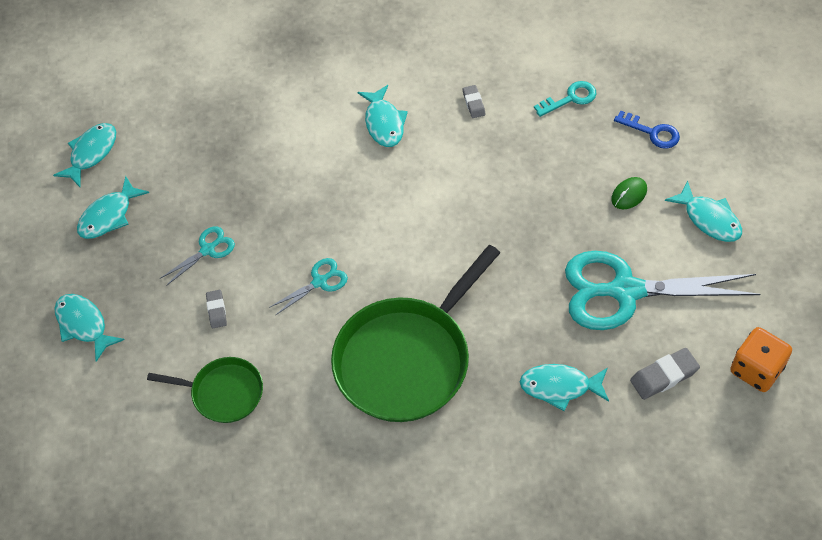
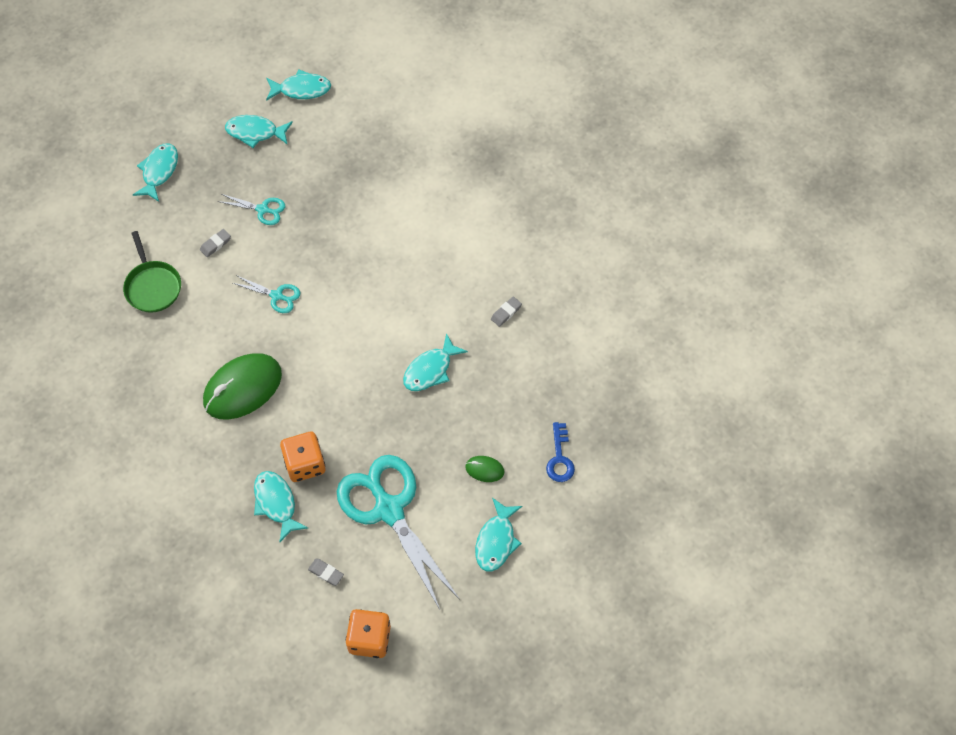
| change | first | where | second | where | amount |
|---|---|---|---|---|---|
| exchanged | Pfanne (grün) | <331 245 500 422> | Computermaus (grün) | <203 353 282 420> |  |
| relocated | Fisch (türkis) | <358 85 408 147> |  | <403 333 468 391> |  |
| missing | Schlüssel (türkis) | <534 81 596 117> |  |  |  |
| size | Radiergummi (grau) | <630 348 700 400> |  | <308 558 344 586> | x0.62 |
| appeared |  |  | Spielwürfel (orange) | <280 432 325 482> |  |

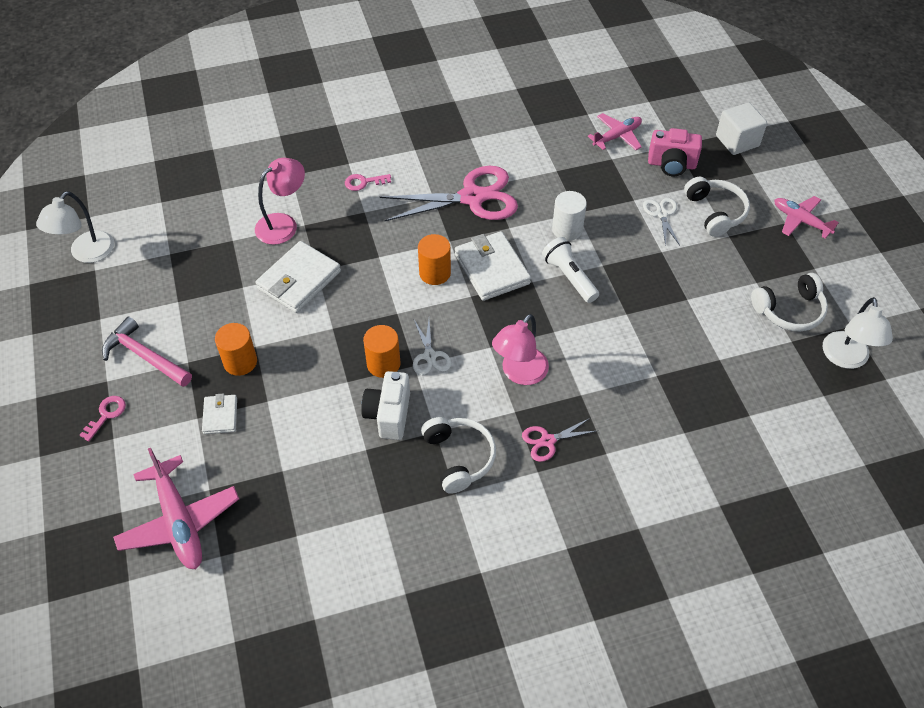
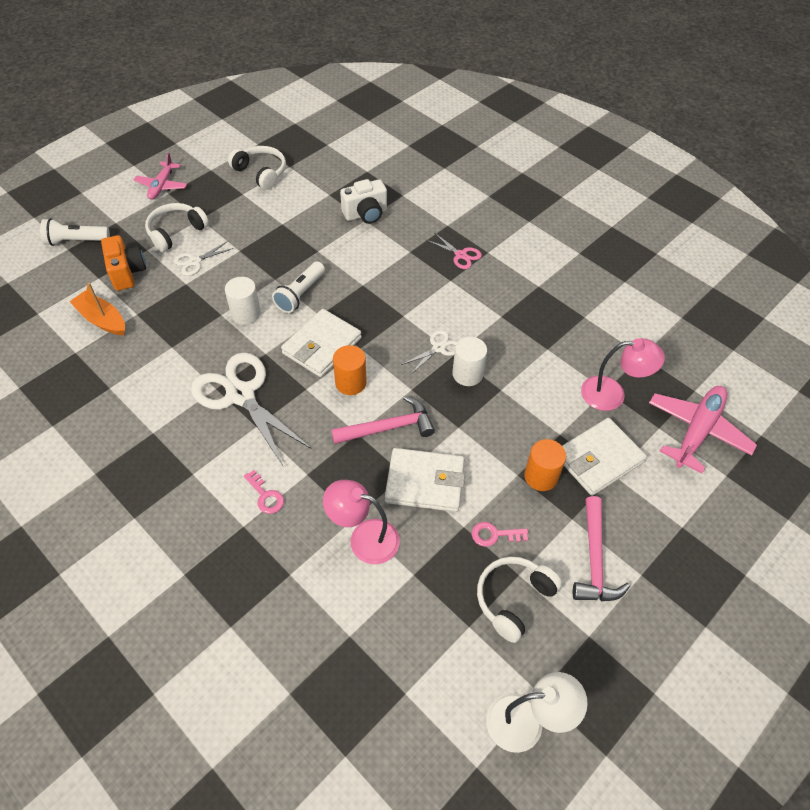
| change | first | where | second | where | amount |
|---|---|---|---|---|---|
| relocated | Schlüssel (rosa) | <80 396 126 441> |  | <472 522 528 547> |  |
| size | Geldbörse (weiß) | <202 393 237 434> |  | <562 418 647 496> | x1.85 |
| relocated | Kamera (weiß) | <361 371 410 440> |  | <340 179 387 224> |  |
| colour | Vollzylinder (orange) | <363 325 401 378> | Vollzylinder (weiß) | <452 337 487 386> |  |
| colour | Schere (rosa) | <380 166 518 221> | Schere (weiß) | <191 352 312 466> |  |
| relocated | Kopfhörer (weiß) | <421 417 496 494> |  | <477 557 562 643> |  |
| relocated | Lampe (rosa) | <492 314 549 385> |  | <581 338 665 411> |  |
| exchanged | Flugzeug (rosa) | <588 113 642 150> | Boot (orange) | <69 283 125 335> |  |
| colour | Kamera (rosa) | <648 128 702 176> | Kamera (orange) | <101 235 146 291> |  |
| exchanged | Kubus (weiß) | <716 103 767 155> | Taschenlampe (weiß) | <40 218 110 246> |  |
| missing | Lampe (weiß) | <823 297 893 369> |  |  |  |
| appeared |  |  | Hammer (rosa) | <331 396 435 444> |  |

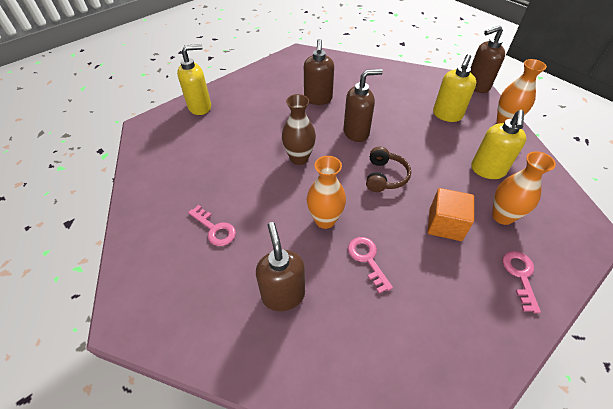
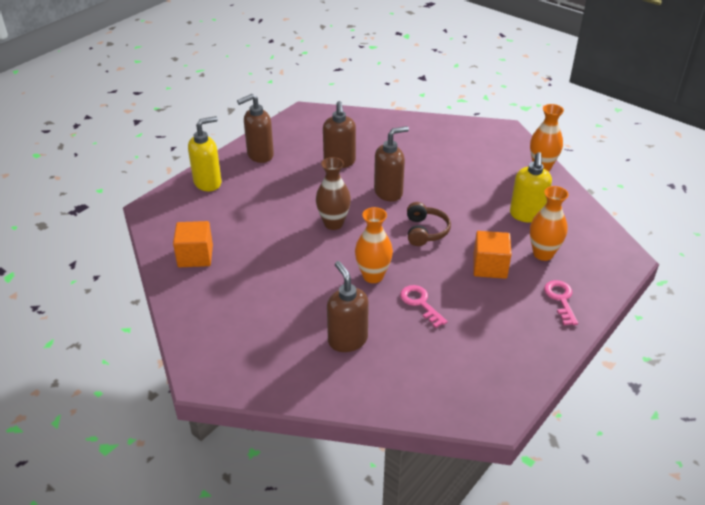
| change | first | where | second | where | amount |
|---|---|---|---|---|---|
| missing | Schlüssel (rosa) | <188 205 236 246> |  |  |  |
| missing | Seifenspender (gelb) | <433 54 476 122> |  |  |  |
| relocated | Seifenspender (braun) | <470 25 505 93> |  | <237 94 274 163> |  |
| appeared |  |  | Kubus (orange) | <173 221 213 267> |  |

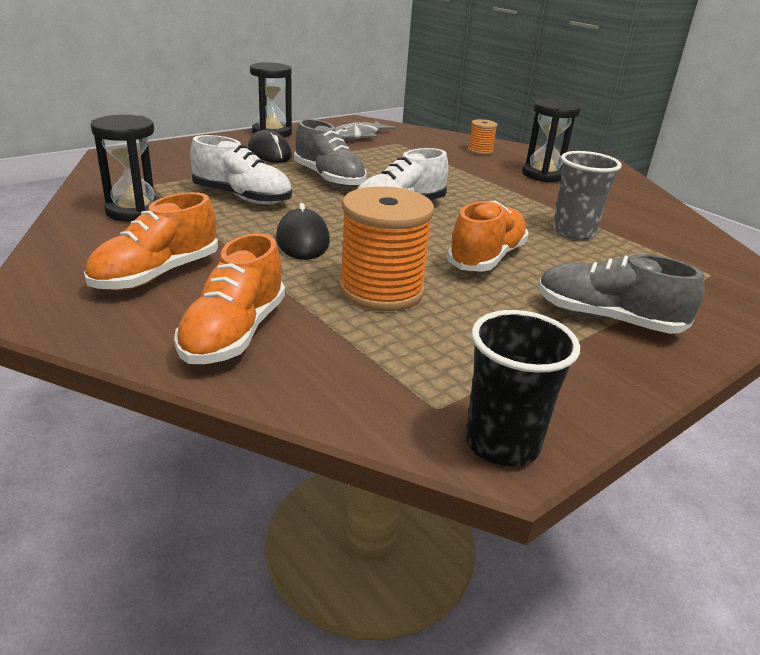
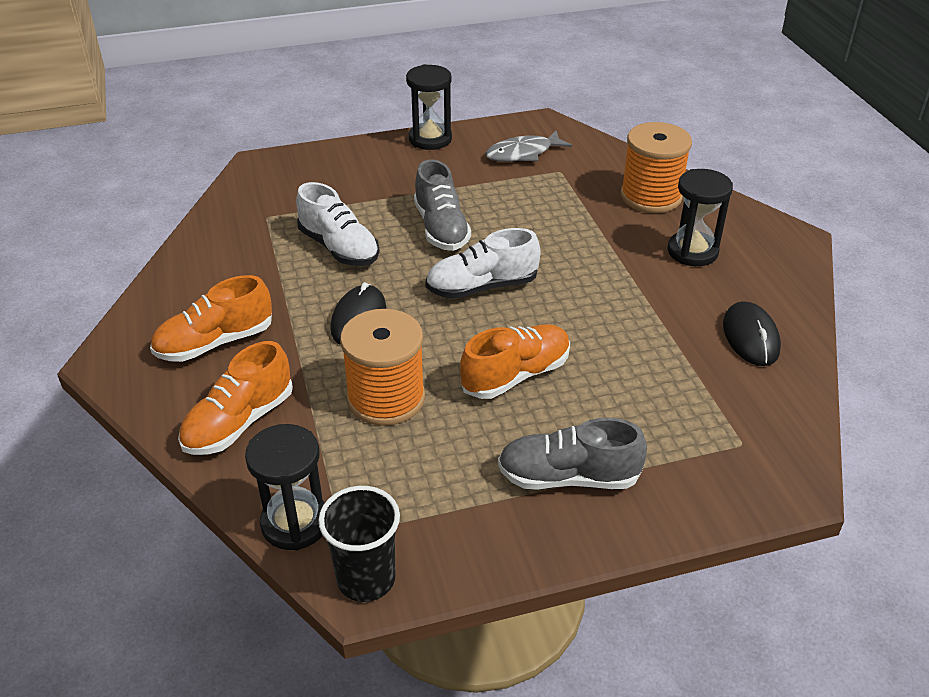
| change | first | where | second | where | amount |
|---|---|---|---|---|---|
| relocated | Sanduhr (schwarz) | <91 115 160 222> |  | <245 424 325 550> |  |
| relocated | Computermaus (schwarz) | <248 130 292 163> |  | <723 301 781 366> |  |
| size | Garnrolle (orange) | <468 119 498 155> |  | <621 122 692 213> | x2.01 |
| spun | Schuh (grau) | <538 254 705 334> |  | <498 418 647 490> | 45 degrees counterclockwise |
| missing | Becher (grau) | <553 151 621 240> |  |  |  |

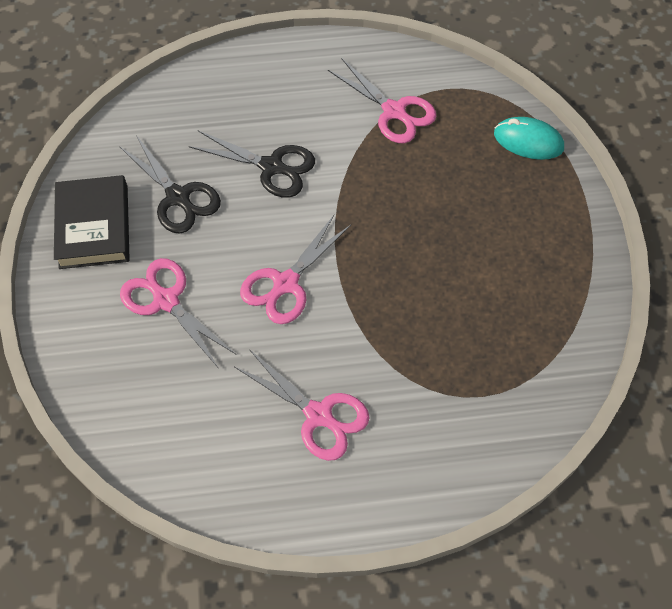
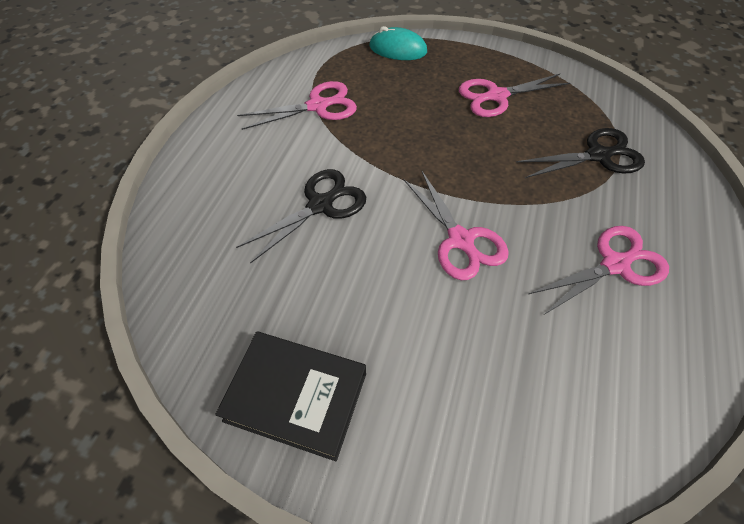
| change | first | where | second | where | amount |
|---|---|---|---|---|---|
| relocated | Schere (schwarz) | <119 135 221 233> |  | <517 128 645 178> |  |
| relocated | Schere (rosa) | <120 258 237 369> |  | <459 73 570 117> |  |
| spun | Computermaus (türkis) | <494 117 564 160> |  | <369 26 427 60> | 60 degrees clockwise |

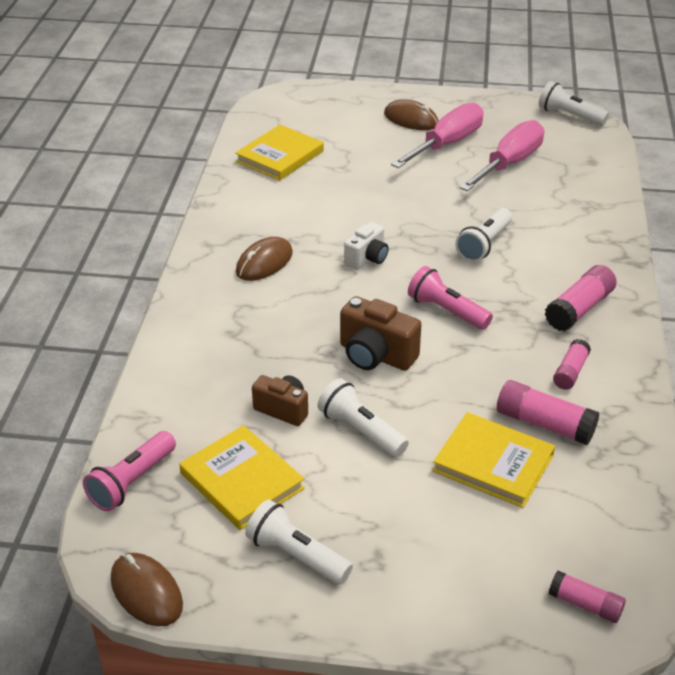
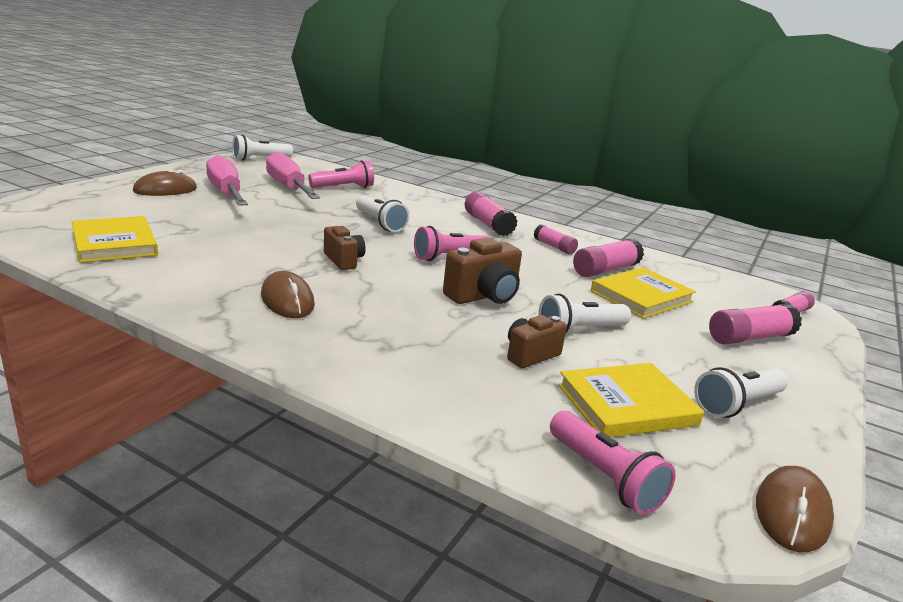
| change | first | where | second | where | amount |
|---|---|---|---|---|---|
| spun | Computermaus (braun) | <111 553 183 626> |  | <756 466 834 552> | 45 degrees counterclockwise |
| colour | Kamera (weiß) | <344 222 389 270> | Kamera (braun) | <324 226 366 270> |  |
| appeared |  |  | Taschenlampe (rosa) | <309 160 374 188> |  |
| appeared |  |  | Klebestift (rosa) | <709 303 802 345> |  |

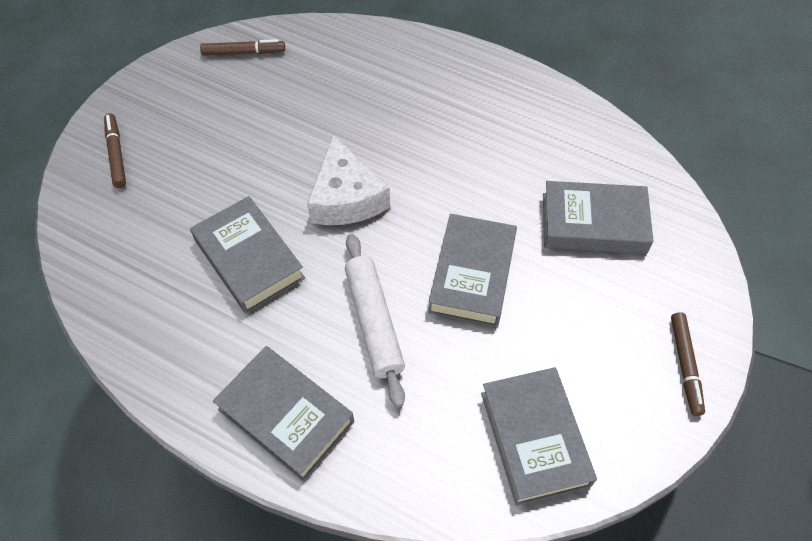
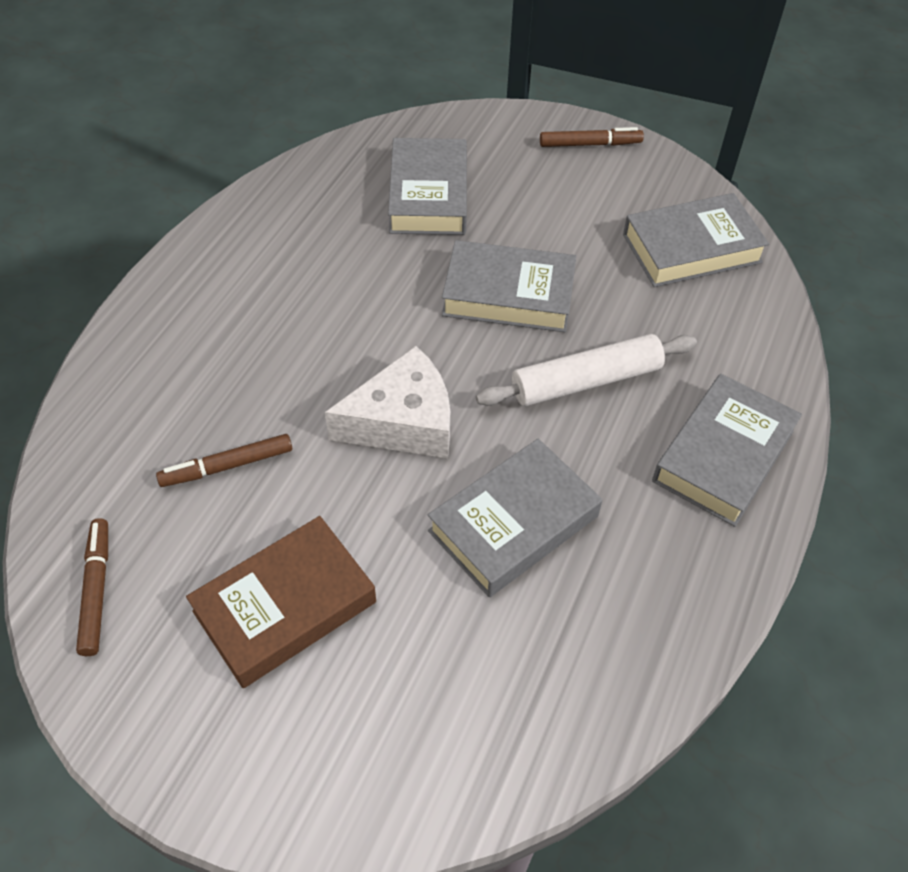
| change | first | where | second | where | amount |
|---|---|---|---|---|---|
| relocated | Filzstift (braun) | <104 113 126 188> |  | <156 434 292 487> |  |
| appeared |  |  | Buch (braun) | <186 516 376 688> |  |

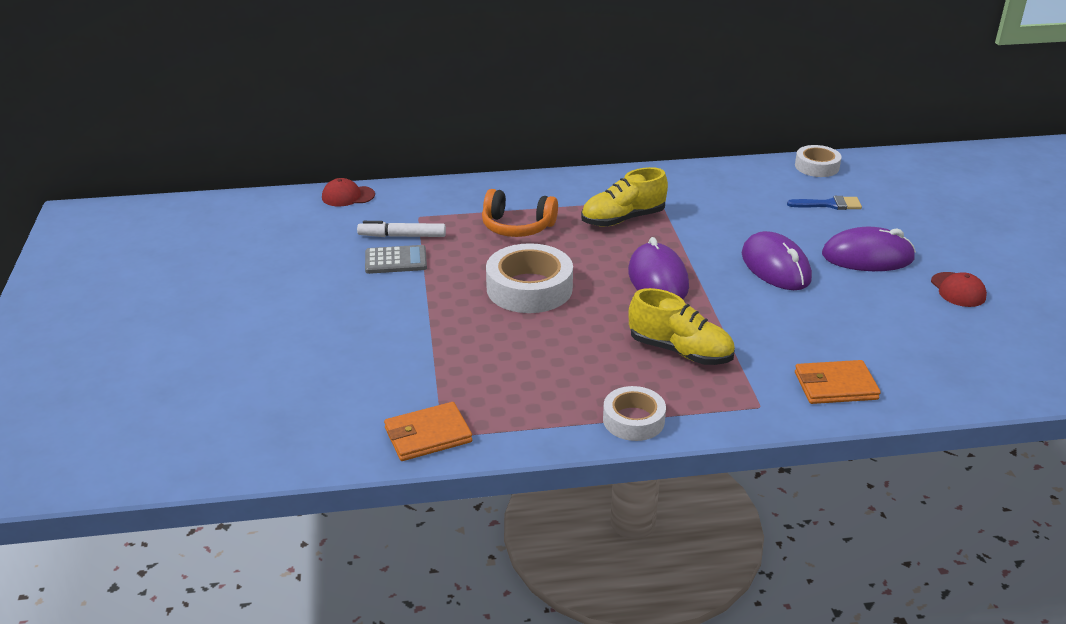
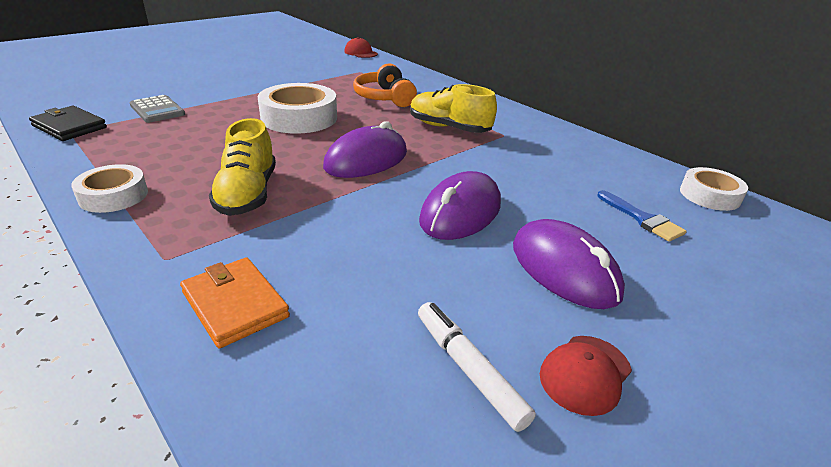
| change | first | where | second | where | amount |
|---|---|---|---|---|---|
| relocated | Filzstift (weiß) | <357 221 446 237> |  | <418 302 536 432> |  |
| relocated | Taschenrechner (grau) | <365 245 427 274> |  | <130 95 185 123> |  |
| colour | Geldbörse (orange) | <384 402 472 461> | Geldbörse (schwarz) | <29 106 107 141> |  |

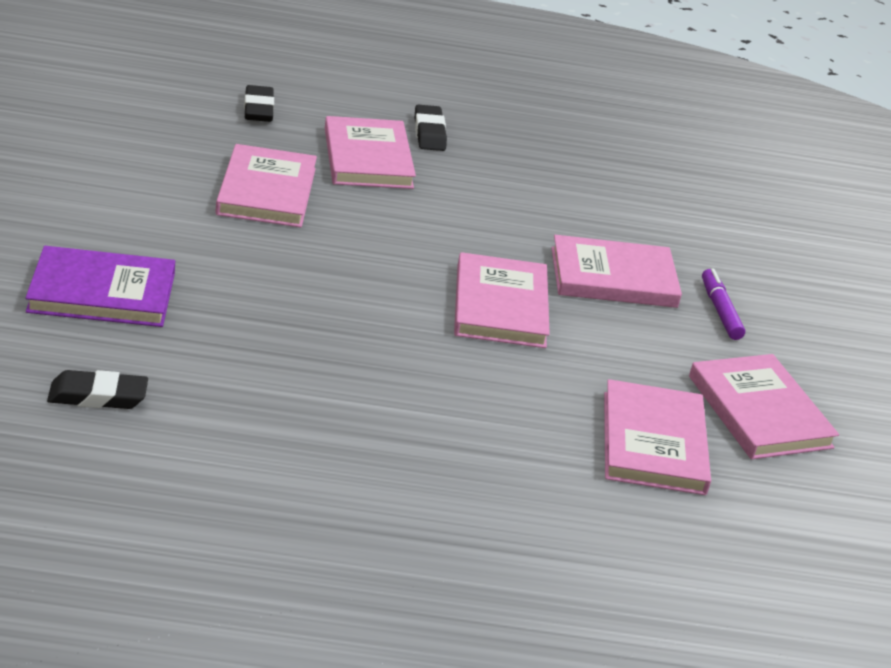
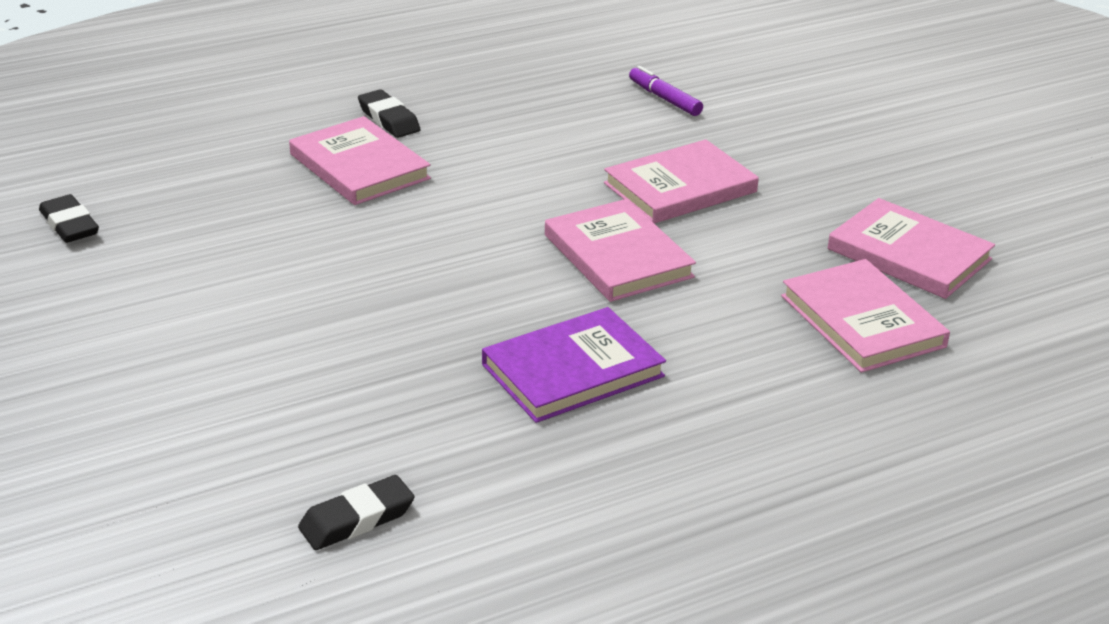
| change | first | where | second | where | amount |
|---|---|---|---|---|---|
| relocated | Buch (lila) | <25 246 175 327> |  | <482 307 666 423> |  |
| missing | Buch (rosa) | <215 144 317 228> |  |  |  |
| relocated | Radiergummi (schwarz) | <244 85 274 122> |  | <39 194 99 243> |  |
| relocated | Filzstift (lila) | <702 268 745 340> |  | <629 66 703 116> |  |

